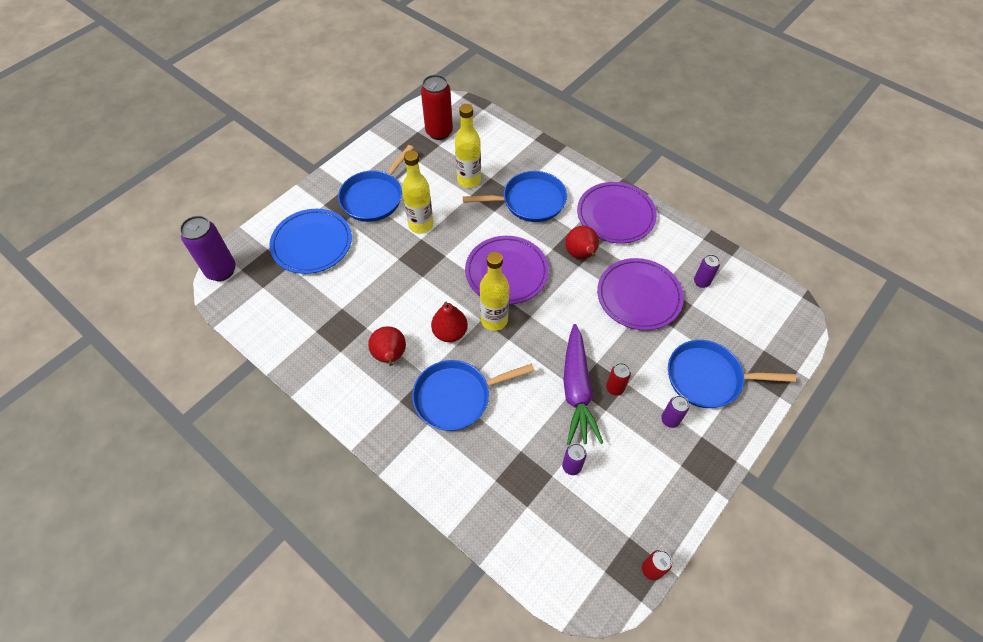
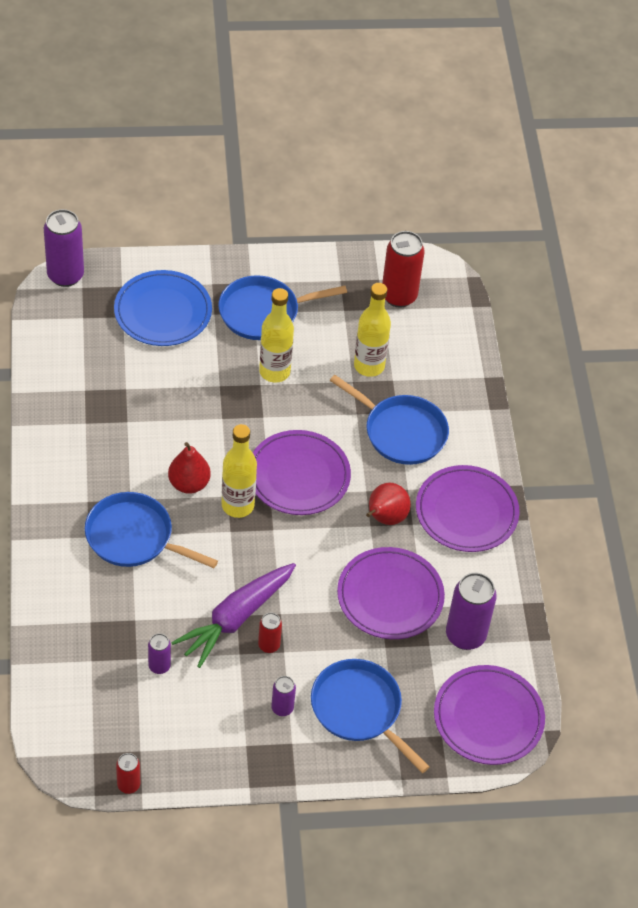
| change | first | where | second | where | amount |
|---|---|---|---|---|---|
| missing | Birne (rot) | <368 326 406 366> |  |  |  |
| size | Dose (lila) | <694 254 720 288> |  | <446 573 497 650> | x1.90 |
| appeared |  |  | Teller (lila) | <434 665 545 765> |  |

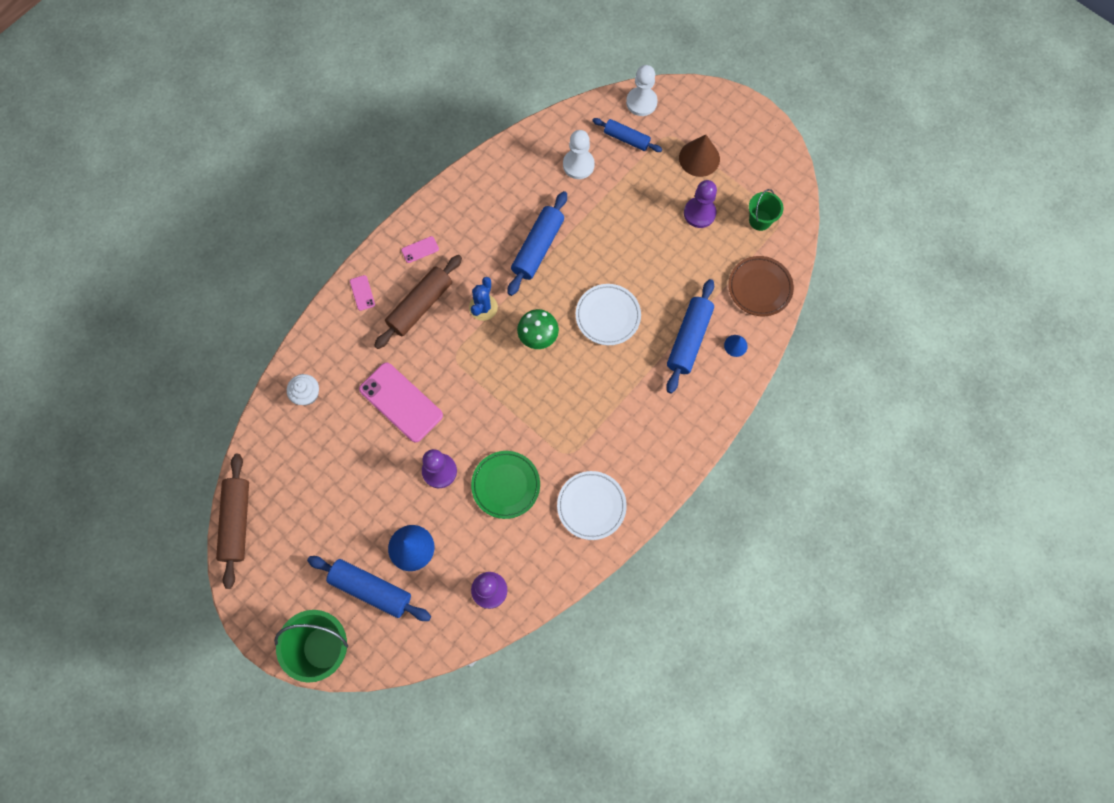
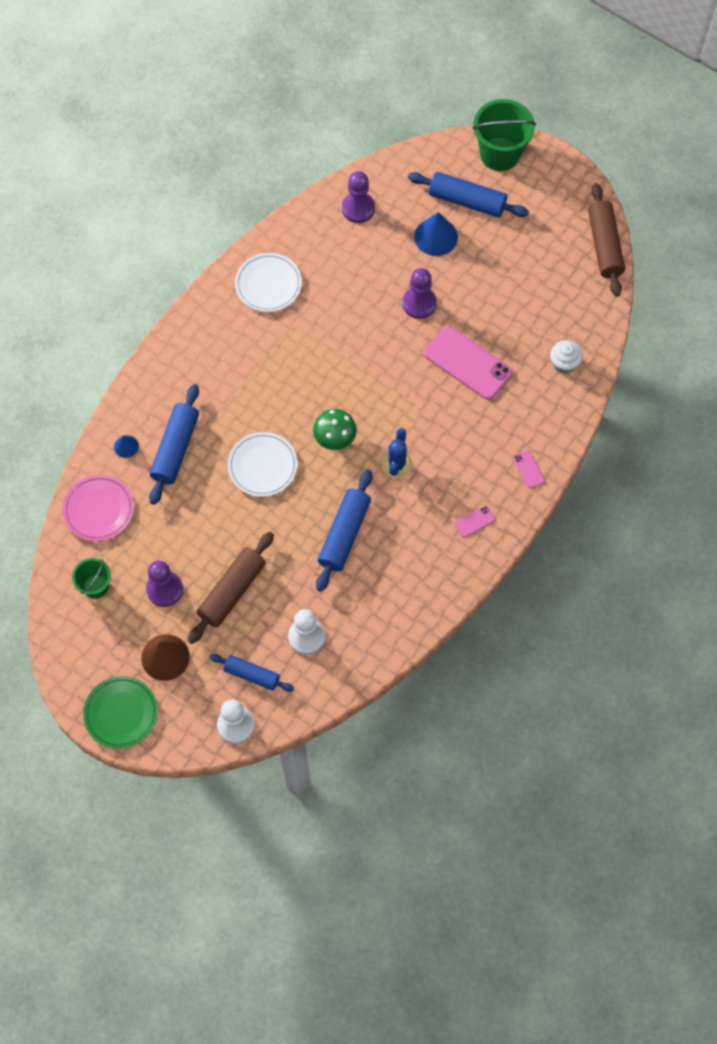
| change | first | where | second | where | amount |
|---|---|---|---|---|---|
| relocated | Nudelholz (braun) | <374 255 462 349> |  | <188 532 274 644> |  |
| relocated | Teller (grün) | <471 451 540 519> |  | <83 676 158 749> |  |
| colour | Teller (braun) | <728 256 794 316> | Teller (rosa) | <63 475 134 541> |  |

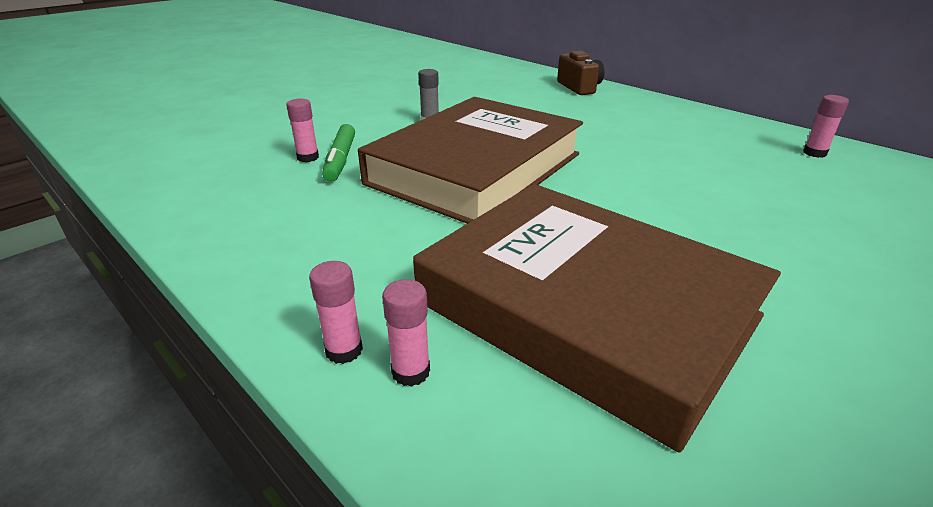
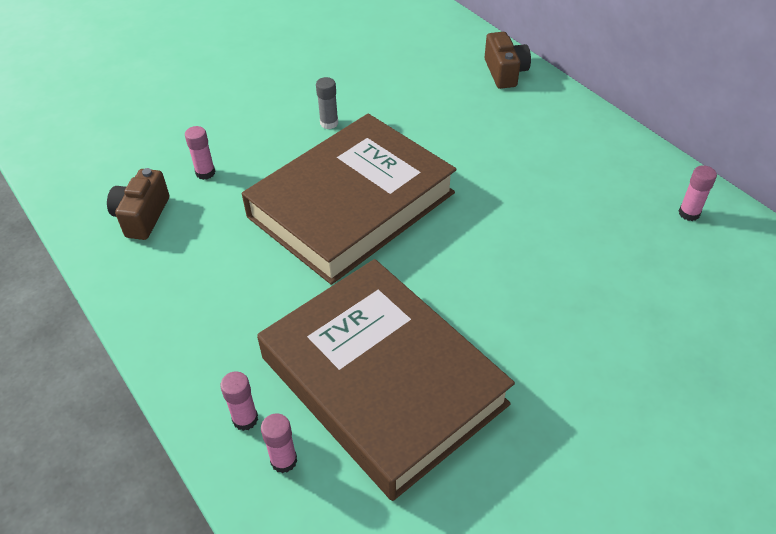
| change | first | where | second | where | amount |
|---|---|---|---|---|---|
| relocated | Klebestift (rosa) | <309 261 363 364> |  | <261 413 297 473> |  |
| missing | Filzstift (grün) | <322 124 355 182> |  |  |  |
| appeared |  |  | Kamera (braun) | <107 168 169 240> |  |

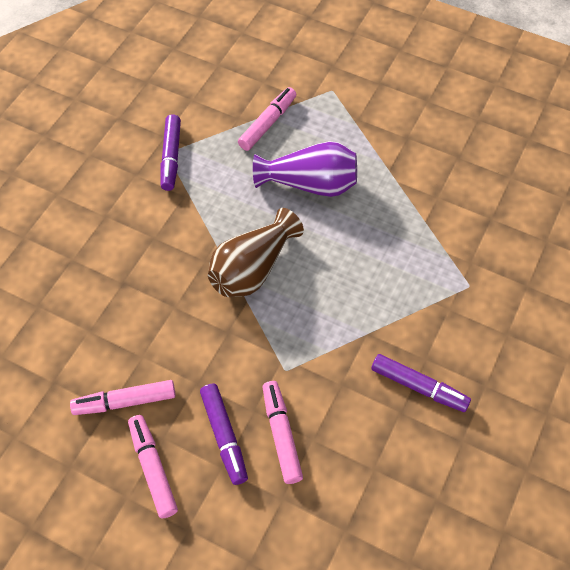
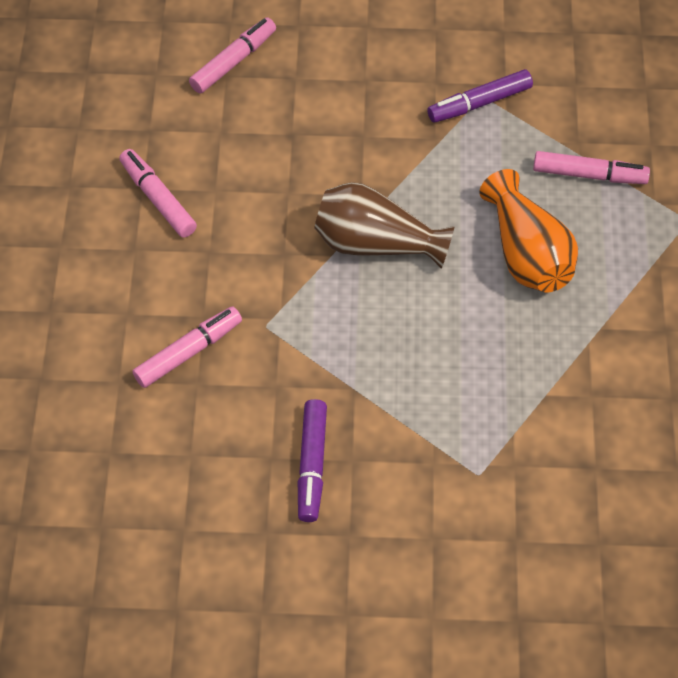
| change | first | where | second | where | amount |
|---|---|---|---|---|---|
| relocated | Filzstift (rosa) | <128 415 178 518> |  | <189 17 276 94> |  |
| missing | Filzstift (lila) | <200 384 248 485> |  |  |  |
| colour | Vase (lila) | <253 141 357 197> | Vase (orange) | <479 169 578 292> |  |

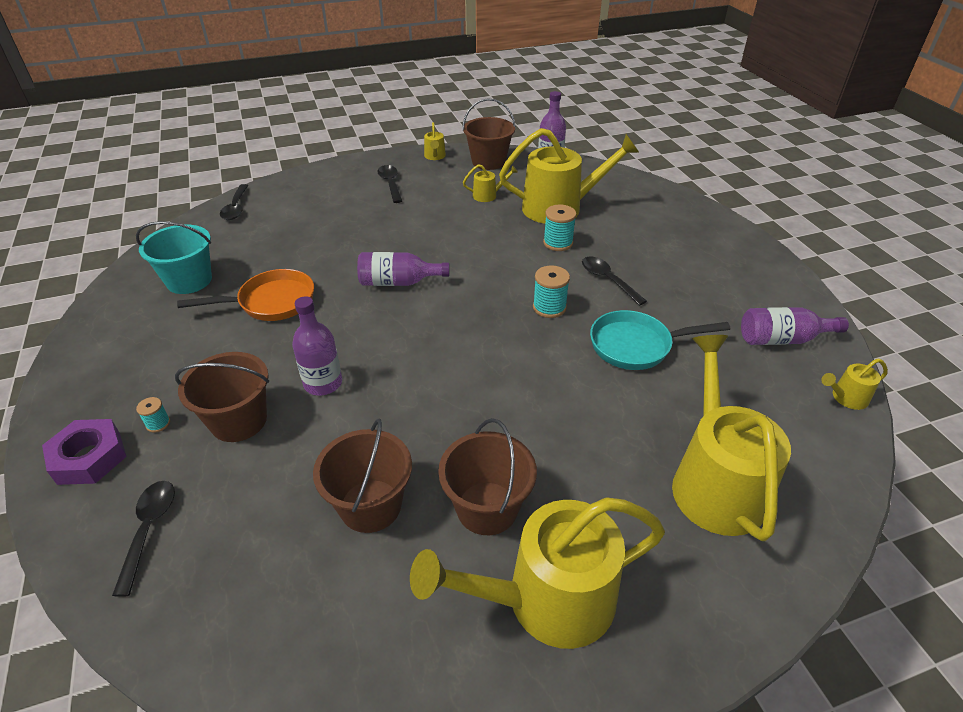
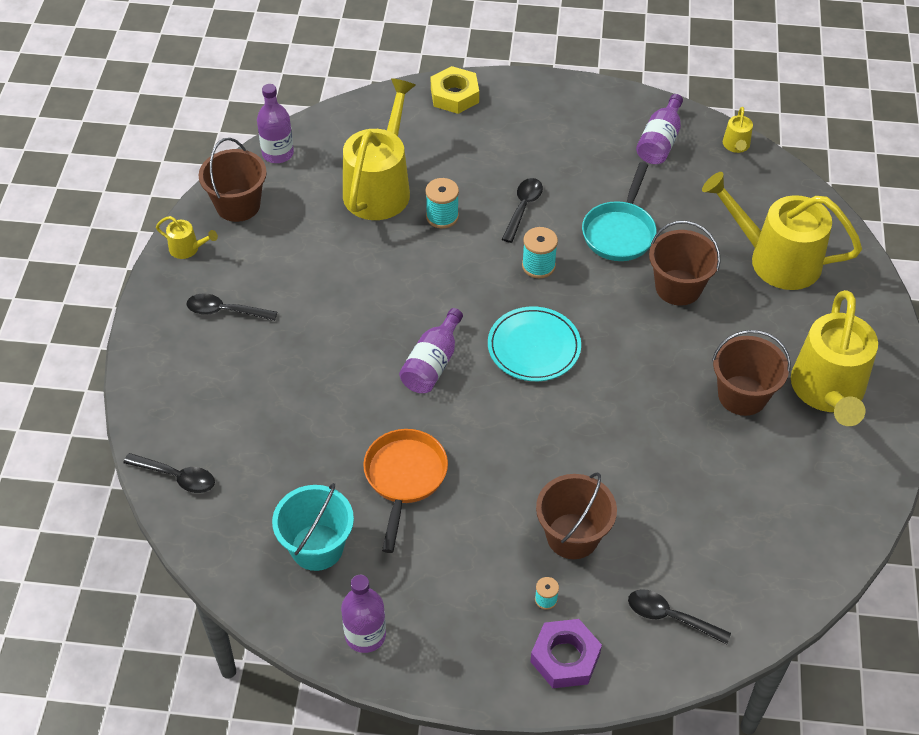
| change | first | where | second | where | amount |
|---|---|---|---|---|---|
| relocated | Flasche (lila) | <292 296 342 395> |  | <341 575 386 653> |  |
| relocated | Eimer (braun) | <313 418 412 533> |  | <649 221 721 306> |  |
| missing | Gießkanne (gelb) | <463 164 518 202> |  |  |  |
| spun | Löffel (schwarz) | <582 257 647 306> |  | <502 178 543 243> | 120 degrees clockwise |
| appeared |  |  | Sechskantmutter (gelb) | <431 66 479 114> |  |
| appeared |  |  | Teller (türkis) | <488 307 581 381> |  |

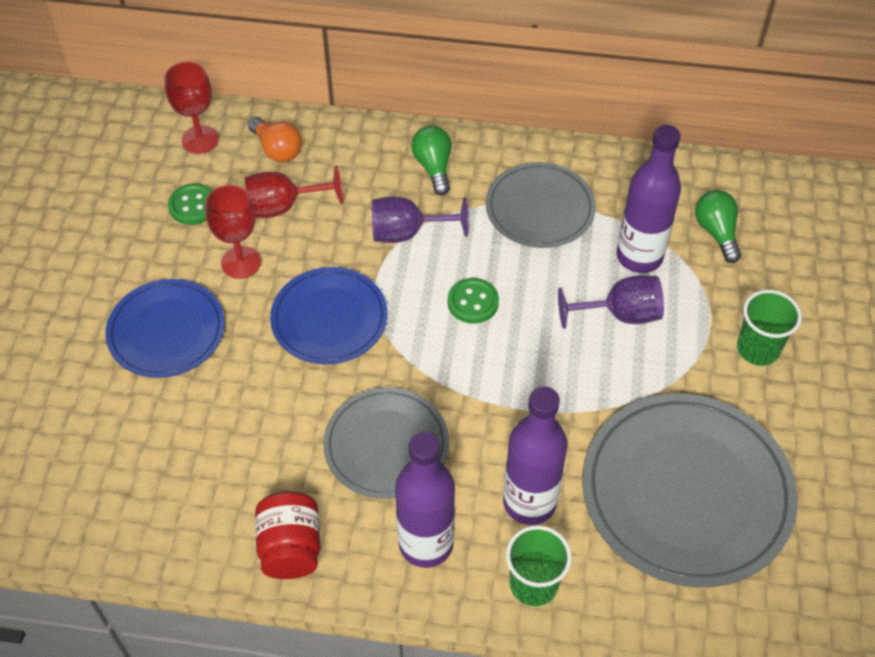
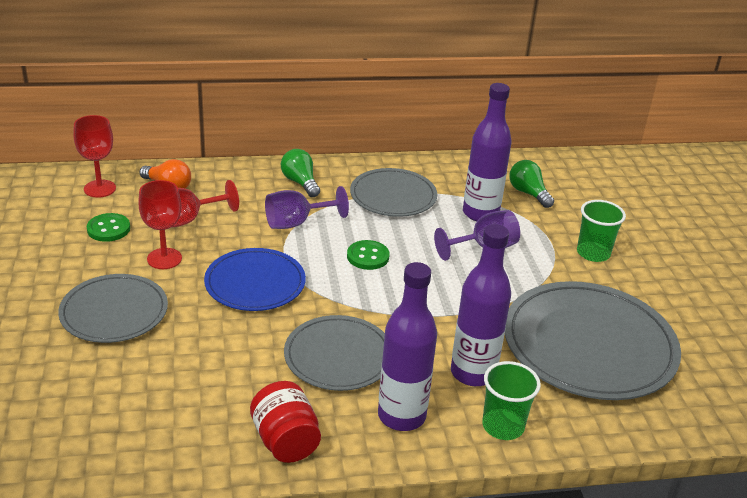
| change | first | where | second | where | amount |
|---|---|---|---|---|---|
| colour | Teller (blau) | <105 279 225 378> | Teller (grau) | <58 274 168 343> |  |

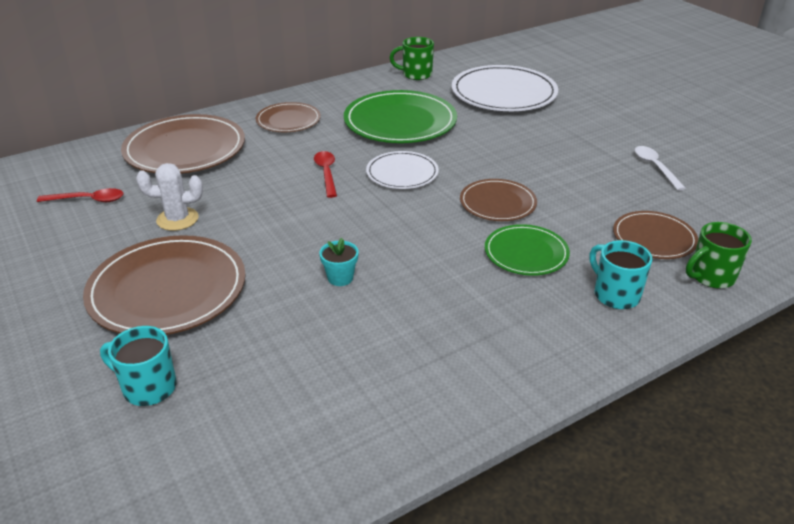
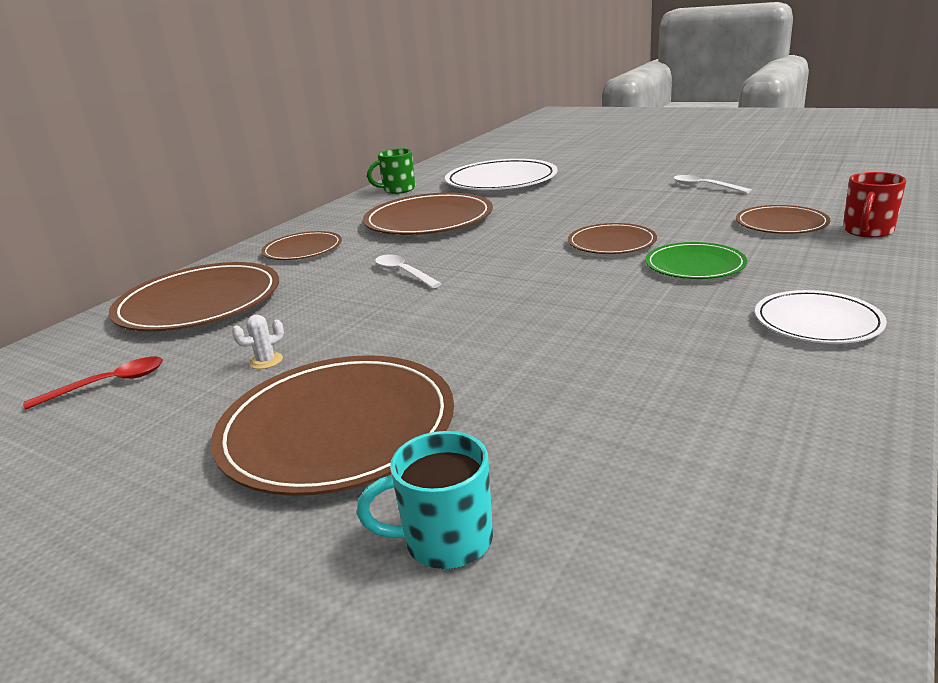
| change | first | where | second | where | amount |
|---|---|---|---|---|---|
| size | Kaktus (weiß) | <136 163 203 231> |  | <232 314 284 369> | x0.57 |
| colour | Löffel (rot) | <314 151 337 198> | Löffel (weiß) | <375 255 442 288> |  |
| missing | Blumentopf (türkis) | <319 238 359 286> |  |  |  |
| colour | Teller (grün) | <344 90 457 143> | Teller (braun) | <363 192 493 235> |  |
| relocated | Teller (weiß) | <366 151 439 189> |  | <755 290 887 344> |  |
| missing | Tasse (türkis) | <589 240 652 309> |  |  |  |
| colour | Tasse (grün) | <686 222 752 289> | Tasse (rot) | <843 172 906 238> |  |

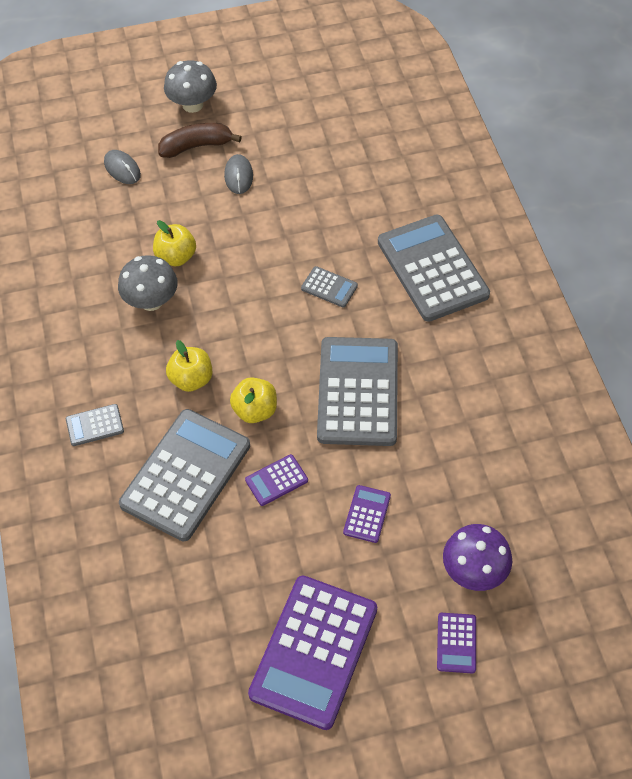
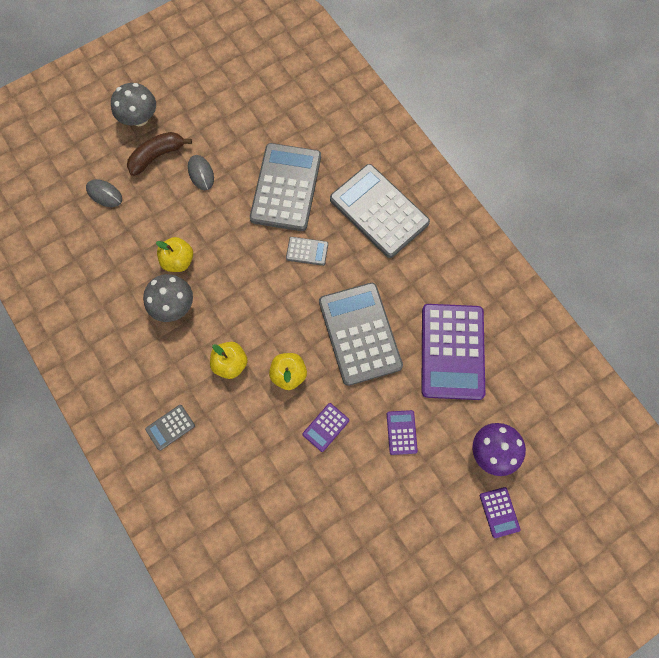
| change | first | where | second | where | amount |
|---|---|---|---|---|---|
| relocated | Taschenrechner (grau) | <119 409 250 541> |  | <250 143 321 231> |  |
| relocated | Taschenrechner (lila) | <248 576 377 730> |  | <421 304 485 400> |  |

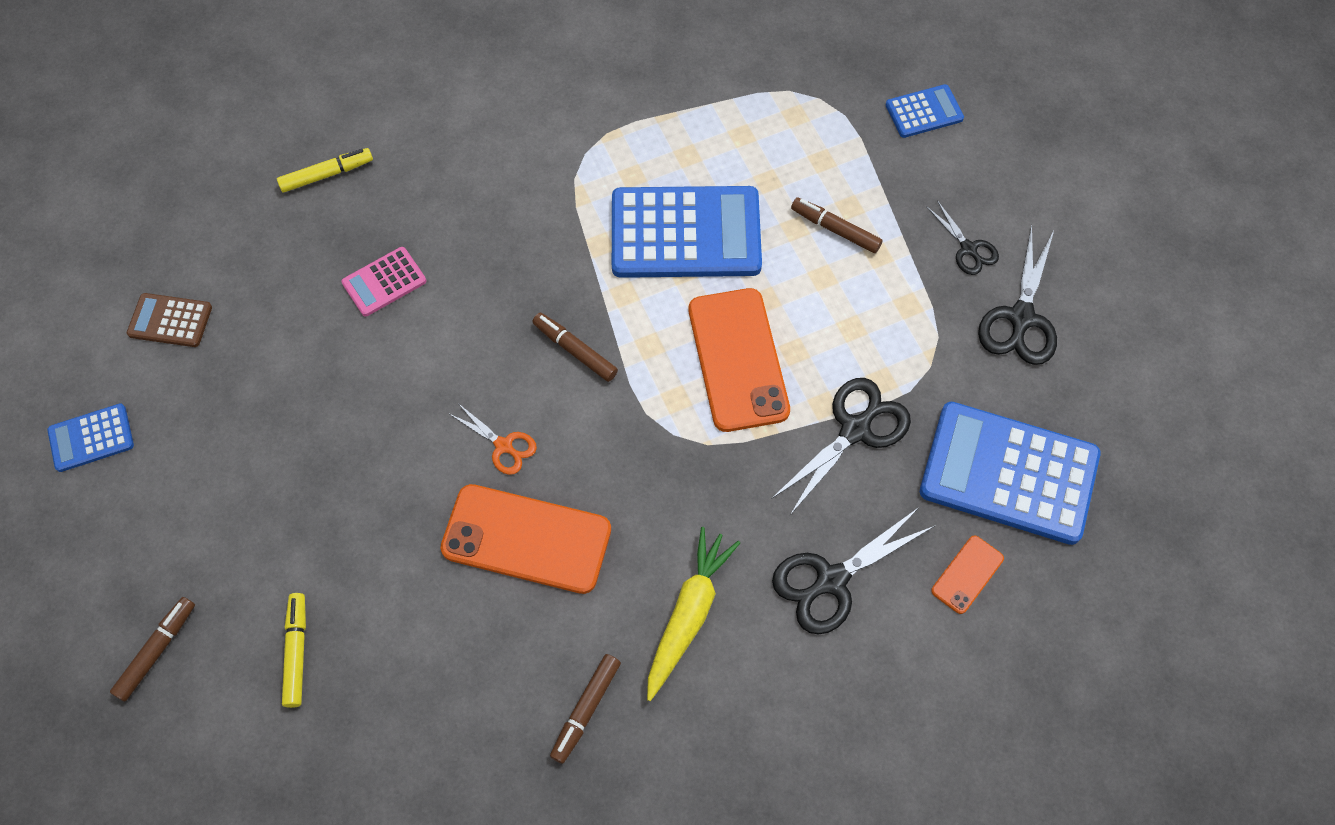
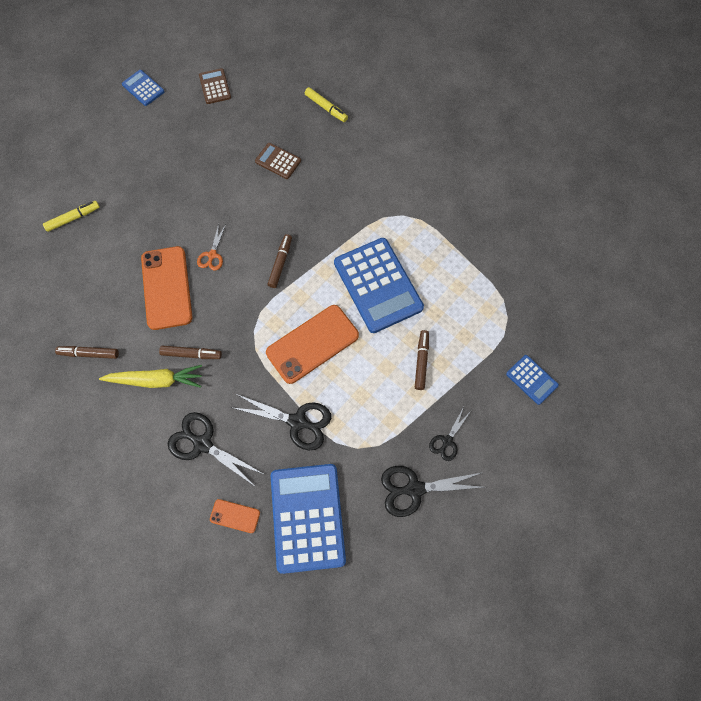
| change | first | where | second | where | amount |
|---|---|---|---|---|---|
| relocated | Filzstift (braun) | <110 597 195 702> |  | <159 346 222 359> |  |
| colour | Taschenrechner (rosa) | <341 247 427 316> | Taschenrechner (braun) | <255 143 301 179> |  |

